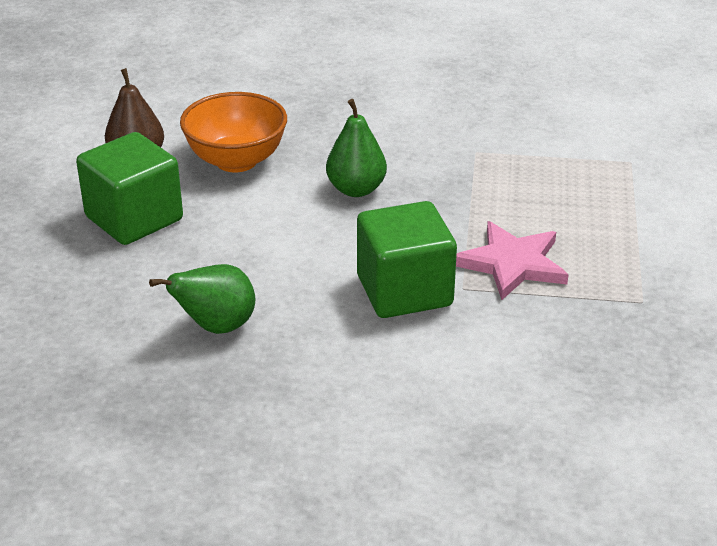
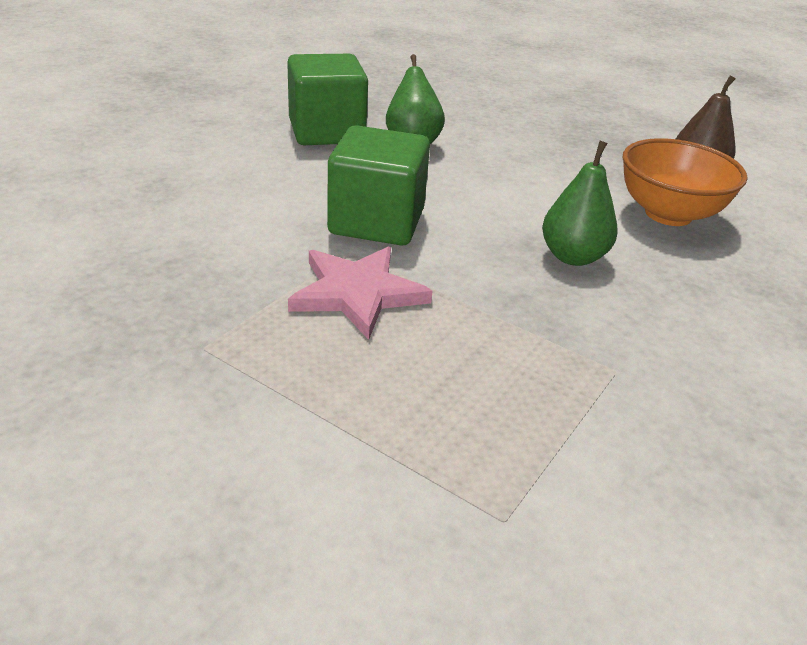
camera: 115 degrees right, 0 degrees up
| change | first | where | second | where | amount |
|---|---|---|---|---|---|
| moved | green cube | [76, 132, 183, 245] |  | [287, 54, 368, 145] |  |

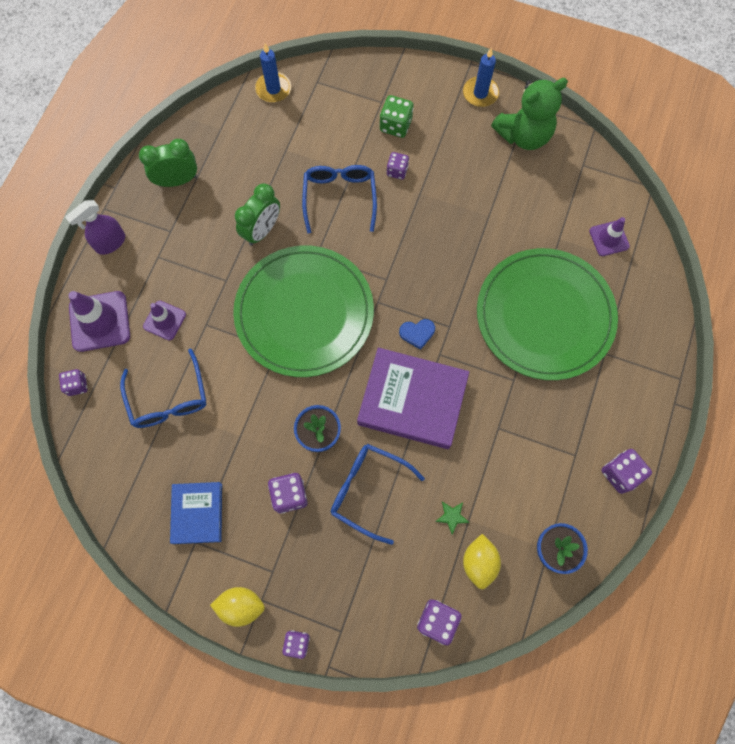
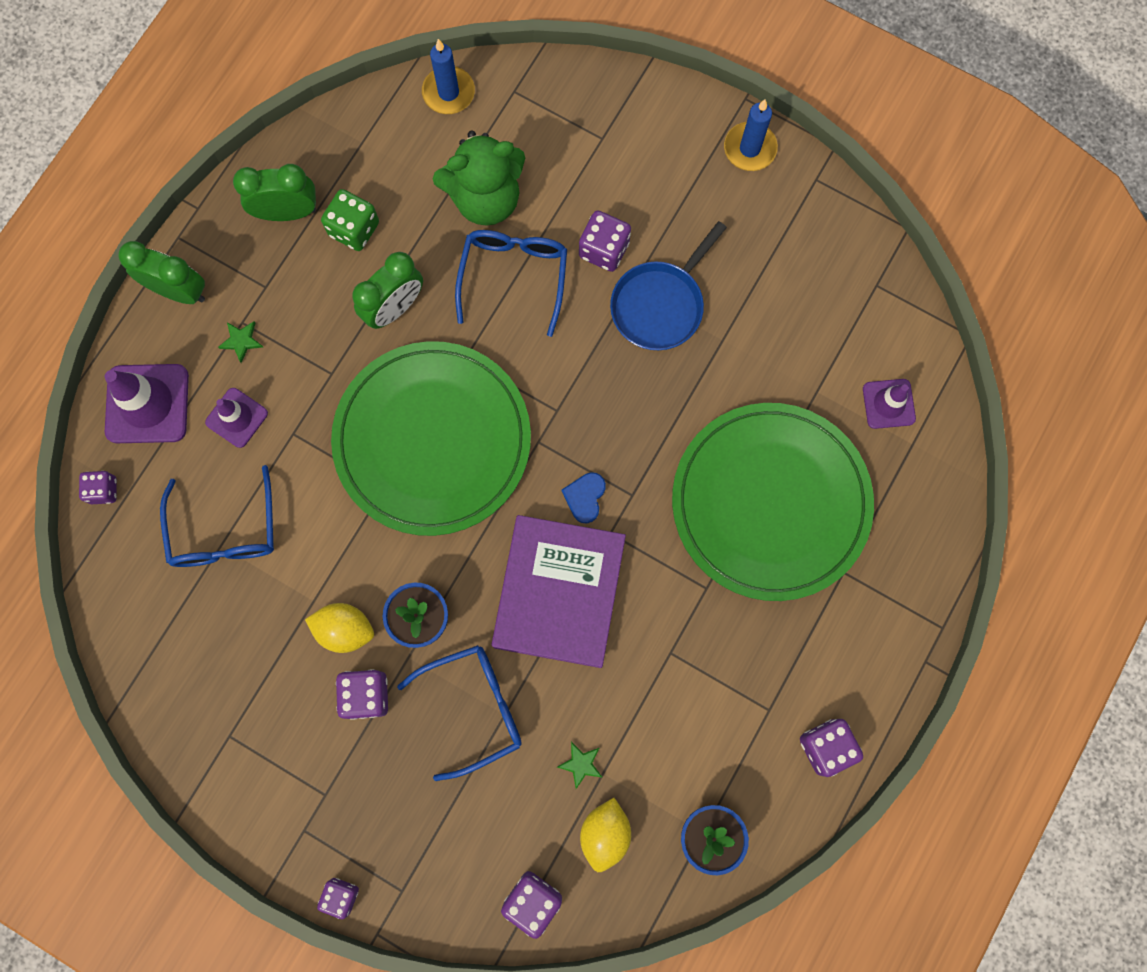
camera: 10 degrees right, 5 degrees up
| change | first | where | second | where | amount |
|---|---|---|---|---|---|
| replaced | purple spray bottle | [65, 200, 125, 255] | green clock | [118, 241, 205, 304] |  |
| added |  |  | green star | [218, 322, 263, 363] |  |
| moved | yellow lemon | [210, 587, 265, 627] |  | [305, 603, 374, 653] |  |
| moved | green dice | [380, 95, 414, 138] |  | [321, 189, 379, 251] |  |
| turned | blue glasses | [331, 444, 425, 545] |  | [397, 645, 522, 781] | 120 degrees clockwise |
| moved | green teddy bear | [491, 78, 568, 150] |  | [433, 131, 525, 226] |  |
| turned | purple book | [357, 348, 469, 449] |  | [492, 515, 626, 668] | 75 degrees clockwise |
| turned | blue heart | [399, 319, 435, 350] |  | [561, 472, 606, 523] | 105 degrees clockwise |
| resized | purple dice | [387, 152, 409, 180] |  | [579, 210, 631, 272] | x1.50 |
| added |  |  | blue pan | [610, 221, 727, 350] |  |
| removed | blue book | [170, 482, 222, 544] |  |  |  |

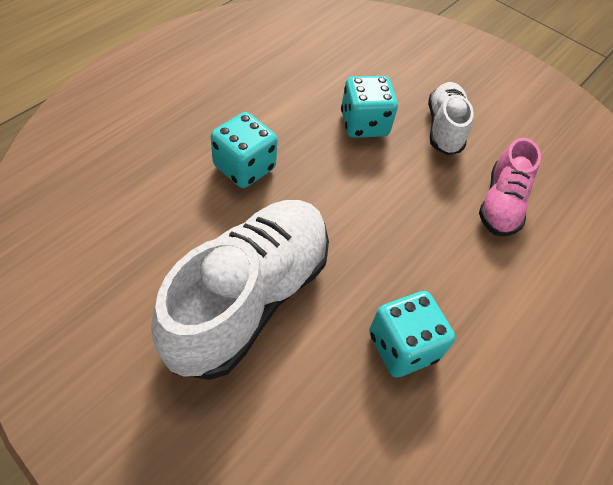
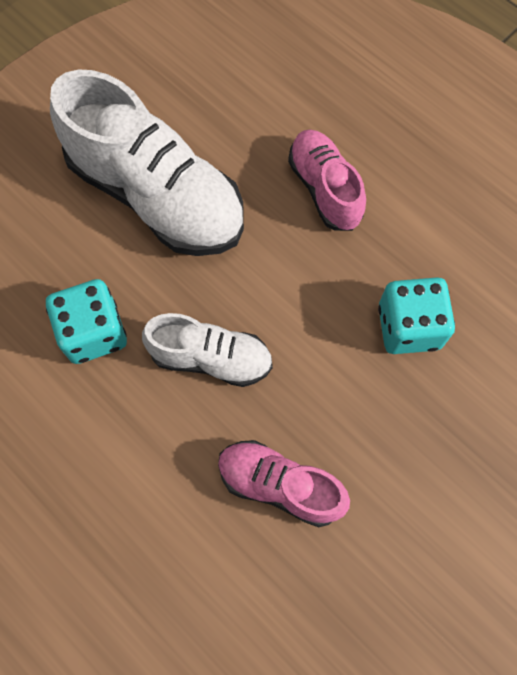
camera: 100 degrees right, 15 degrees up
| change | first | where | second | where | amount |
|---|---|---|---|---|---|
| moved | white shoe | [428, 82, 474, 155] |  | [142, 313, 273, 387] |  |
| replaced | turquoise dice | [211, 112, 277, 188] | pink shoe | [288, 129, 366, 231] |  |

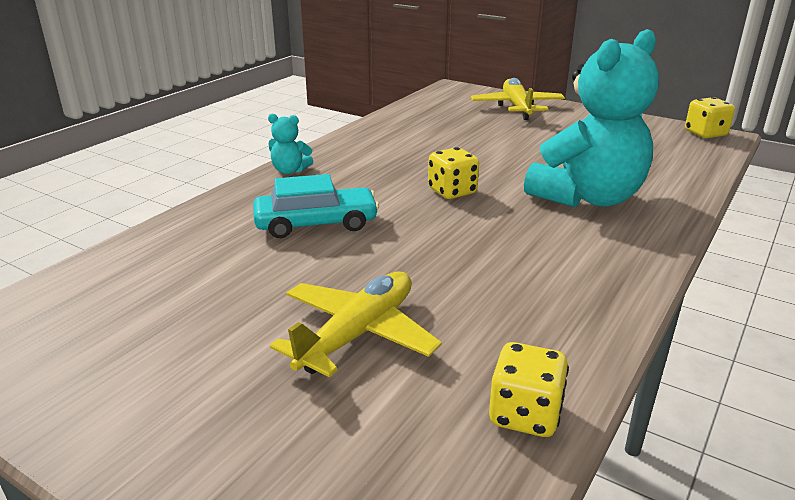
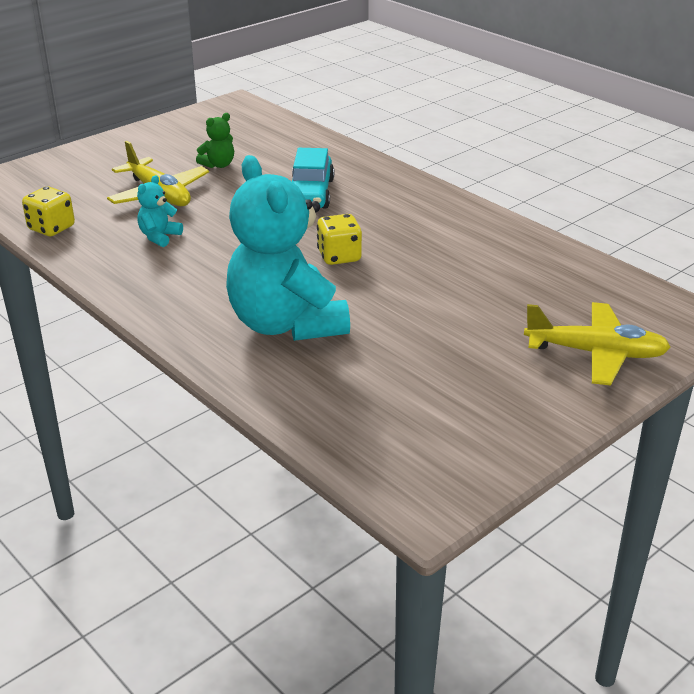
camera: 105 degrees right, 5 degrees up
| change | first | where | second | where | amount |
|---|---|---|---|---|---|
| moved | turquoise teddy bear | [268, 113, 313, 174] |  | [137, 175, 183, 247] |  |
| added |  |  | green teddy bear | [196, 113, 234, 168] |  |
| removed | yellow dice | [685, 97, 735, 138] |  |  |  |

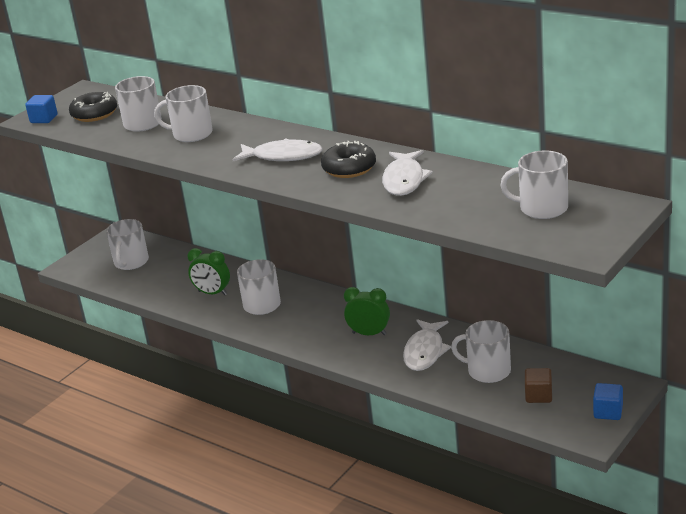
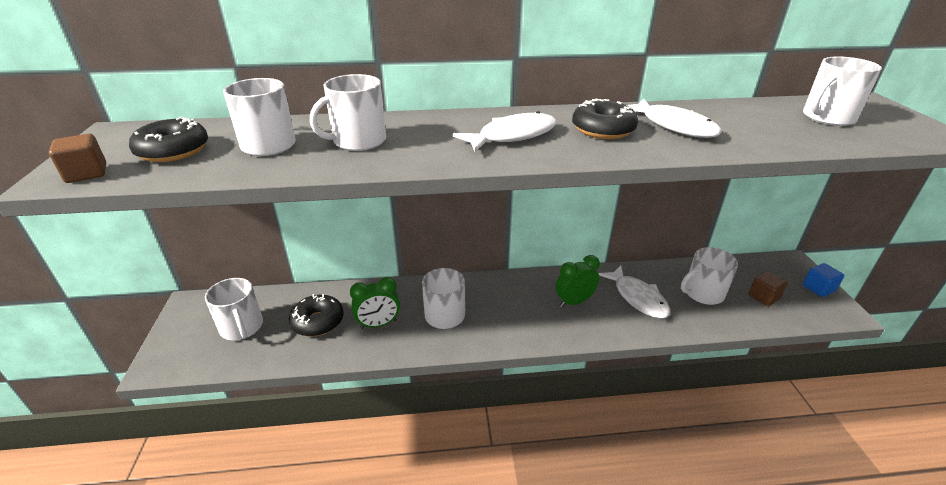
camera: 45 degrees left, 5 degrees up
| change | first | where | second | where | amount |
|---|---|---|---|---|---|
| recoloured | blue cube | [25, 95, 58, 123] | brown cube | [49, 134, 106, 183] |  |
| added |  |  | black donut | [289, 294, 344, 337] |  |

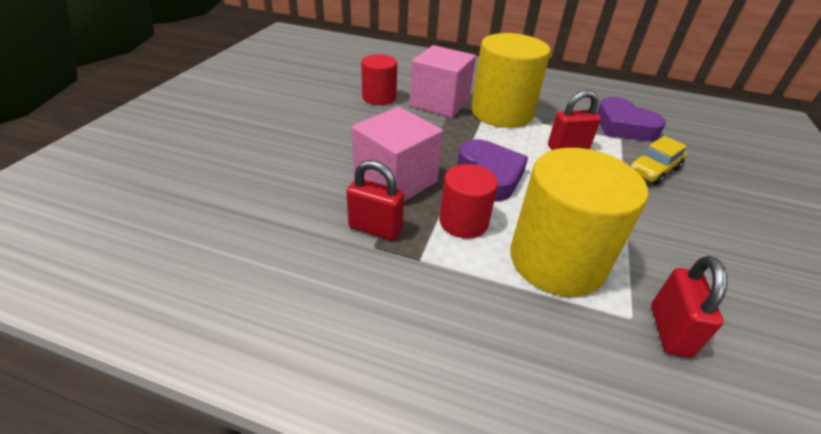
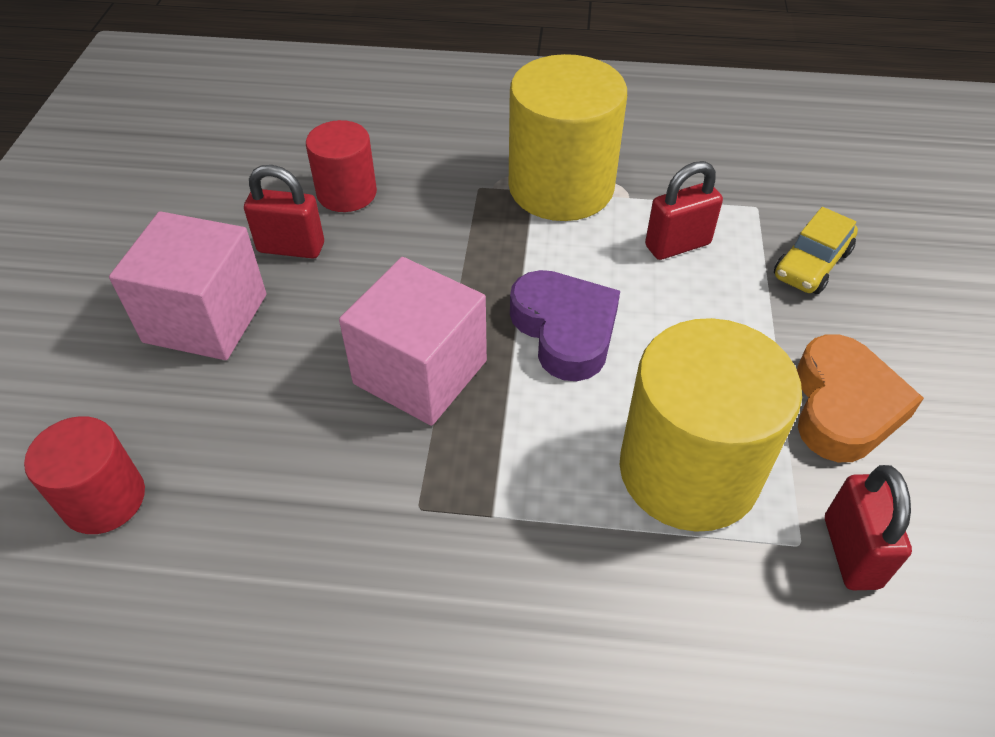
camera: 10 degrees left, 10 degrees up
| change | first | where | second | where | amount |
|---|---|---|---|---|---|
| moved | red cylinder | [439, 164, 498, 239] |  | [24, 416, 145, 534] |  |
| moved | pink cube | [410, 45, 476, 118] |  | [109, 211, 266, 360] |  |
| moved | red padlock | [346, 160, 404, 241] |  | [244, 165, 324, 259] |  |
| added |  |  | orange heart | [797, 334, 924, 462] |  |
| removed | purple heart | [597, 97, 666, 141] |  |  |  |

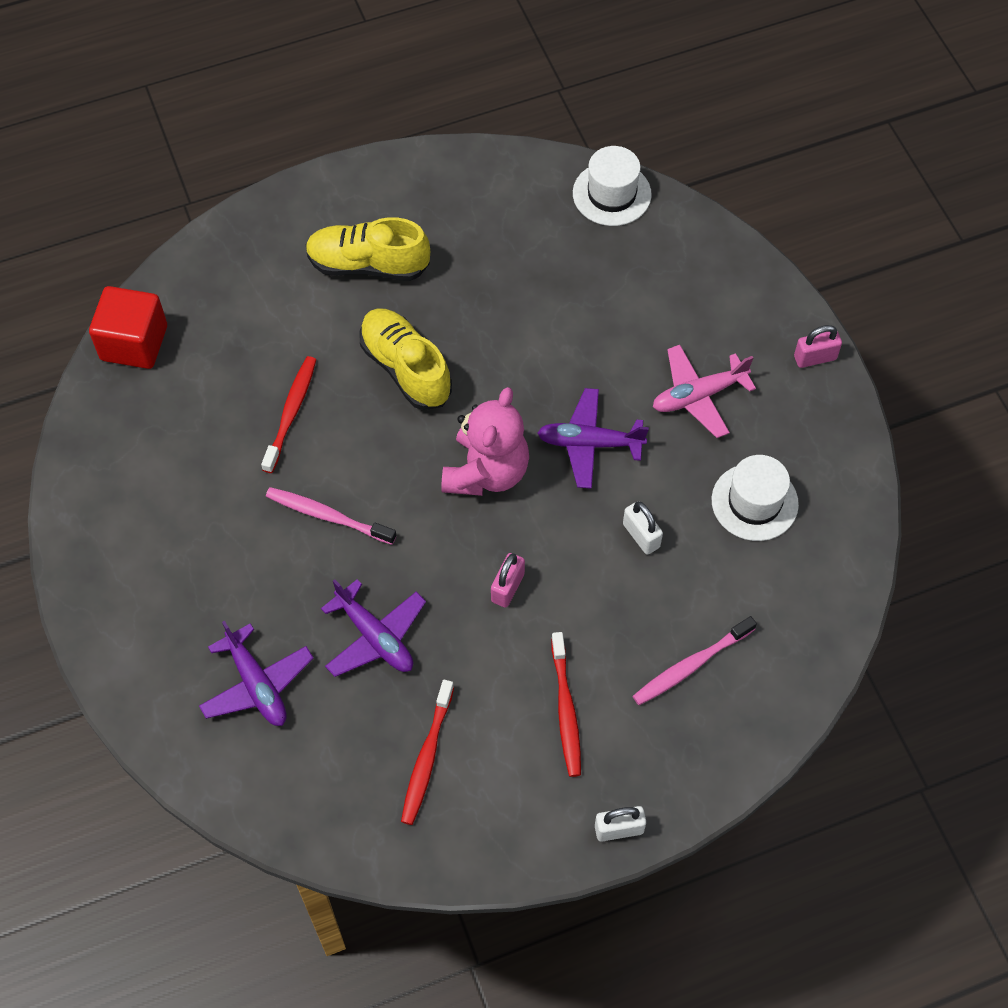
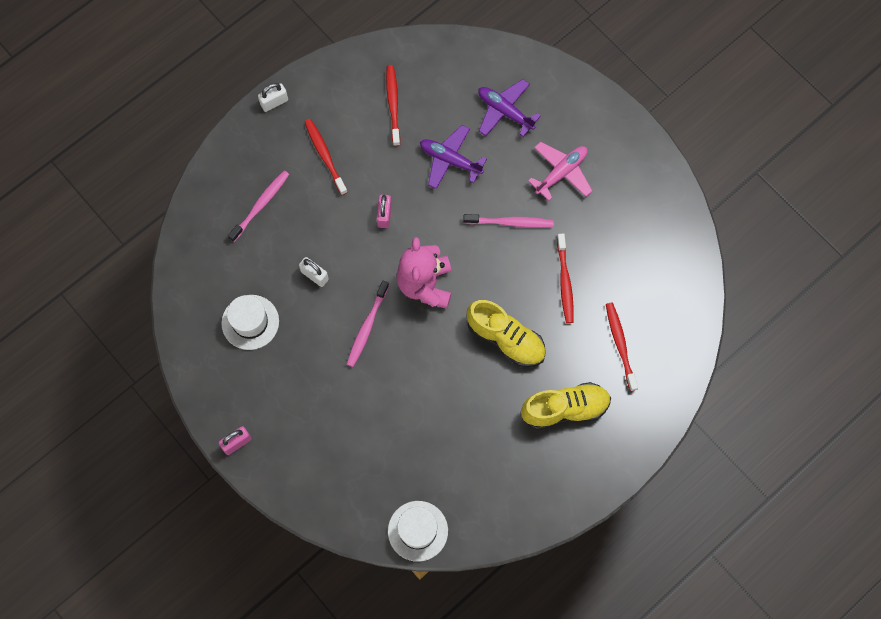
camera: 160 degrees right, 10 degrees up
| change | first | where | second | where | amount |
|---|---|---|---|---|---|
| replaced | purple plane | [537, 388, 649, 489] | pink toothbrush | [347, 281, 389, 367] |  |
| moved | pink plane | [653, 345, 756, 438] |  | [528, 142, 592, 201] |  |
| added |  |  | red toothbrush | [606, 303, 638, 391] |  |
| removed | red cube | [89, 286, 167, 369] |  |  |  |

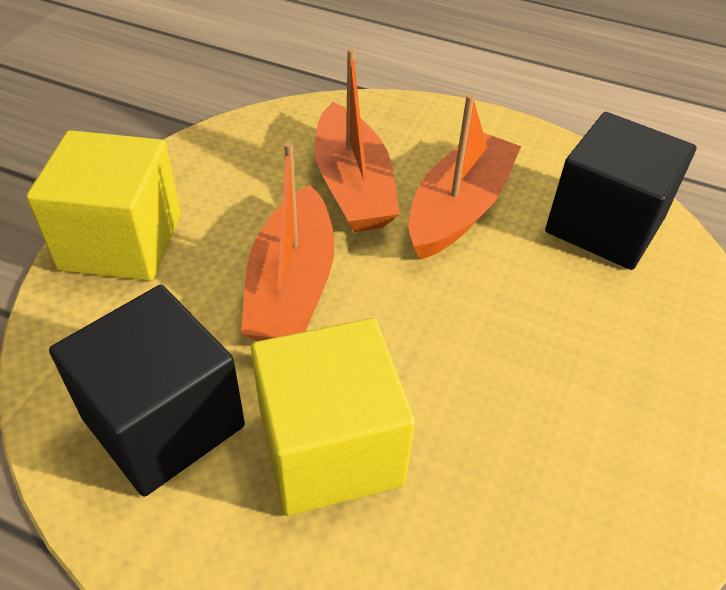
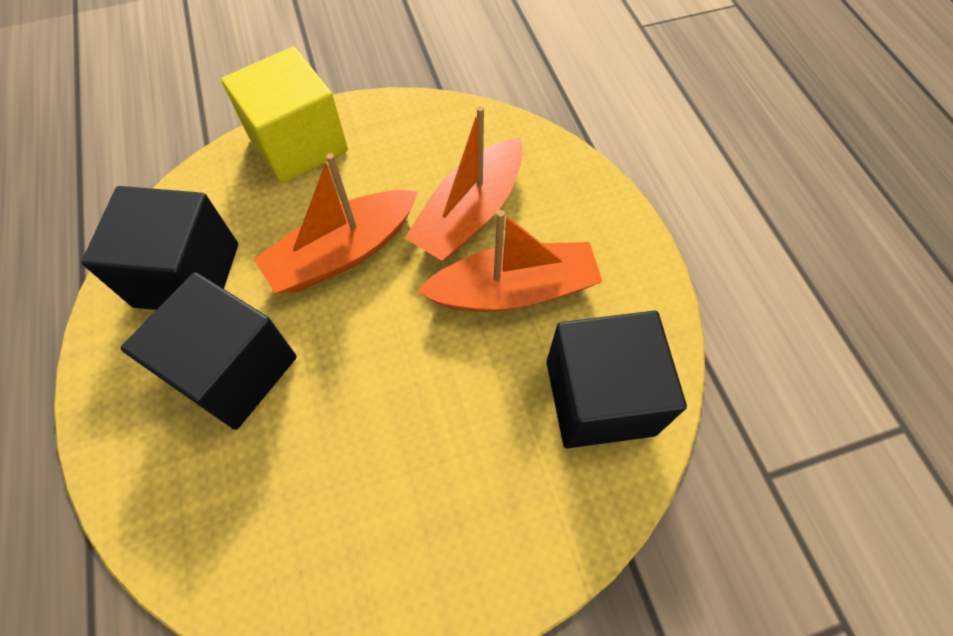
camera: 50 degrees right, 15 degrees up
| change | first | where | second | where | amount |
|---|---|---|---|---|---|
| recoloured | yellow cube | [251, 318, 415, 516] | black cube | [121, 272, 297, 430] |  |

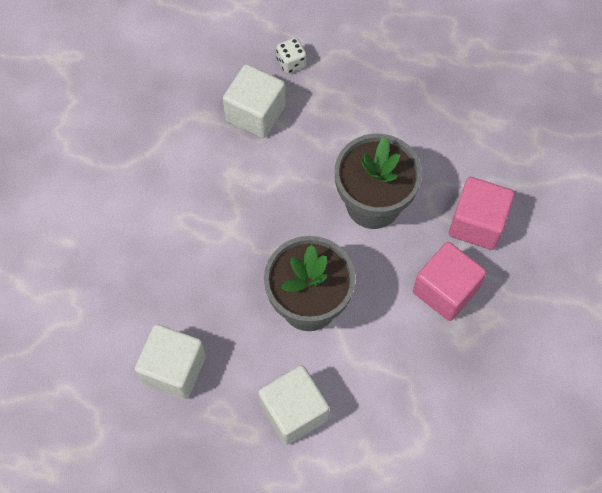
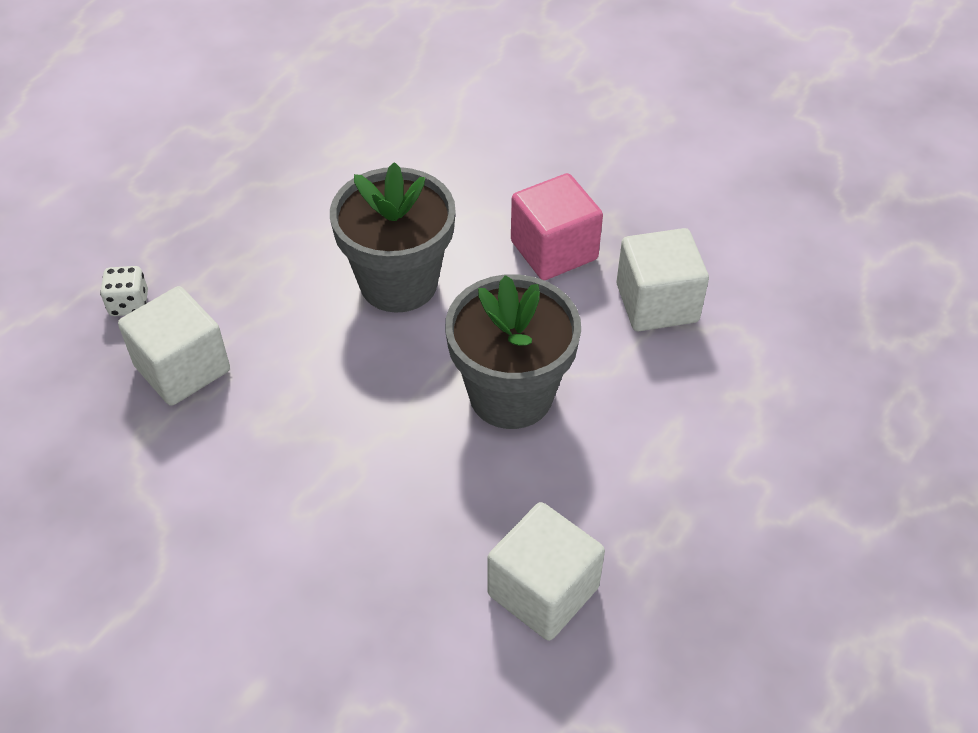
camera: 70 degrees left, 15 degrees down
| change | first | where | second | where | amount |
|---|---|---|---|---|---|
| moved | white cube | [258, 365, 330, 445] |  | [617, 228, 709, 331] |  |
| removed | pink cube | [449, 177, 515, 250] |  |  |  |

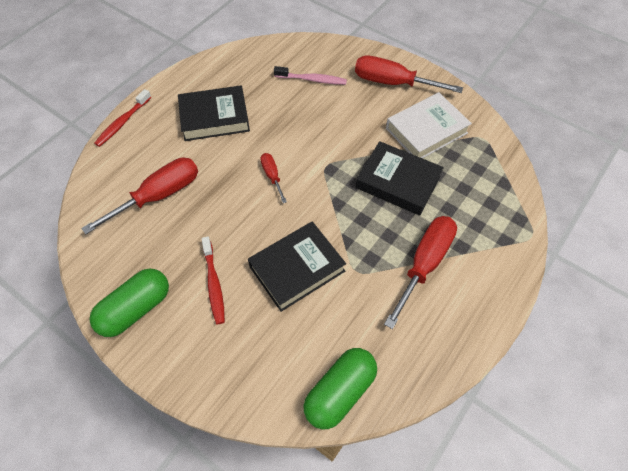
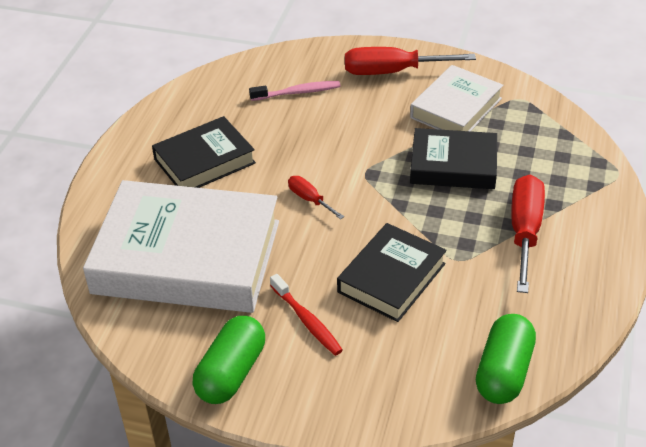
camera: 20 degrees left, 15 degrees down
| change | first | where | second | where | amount |
|---|---|---|---|---|---|
| replaced | red screwdriver | [81, 158, 198, 234] | white book | [83, 180, 279, 313] |  |
| removed | red toothbrush | [94, 89, 151, 147] |  |  |  |

